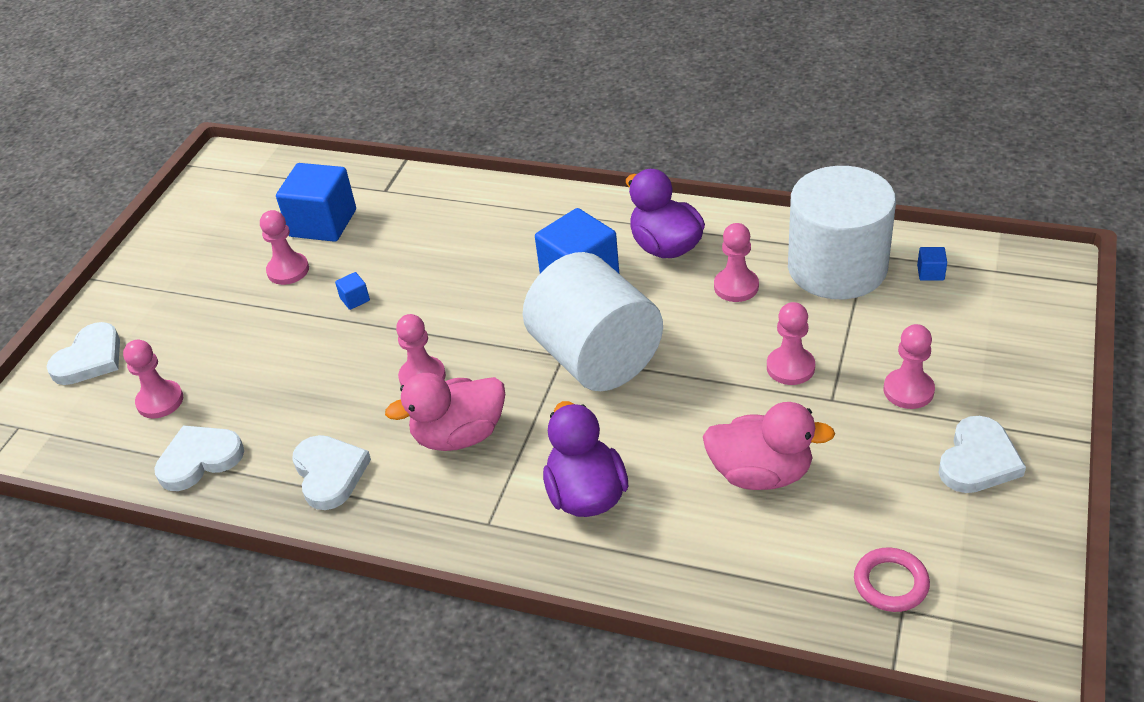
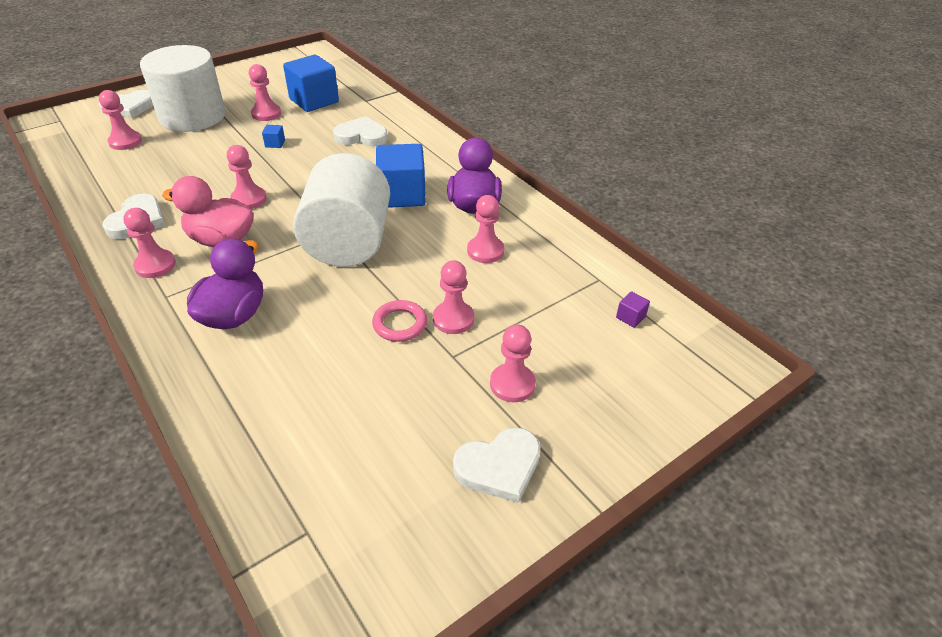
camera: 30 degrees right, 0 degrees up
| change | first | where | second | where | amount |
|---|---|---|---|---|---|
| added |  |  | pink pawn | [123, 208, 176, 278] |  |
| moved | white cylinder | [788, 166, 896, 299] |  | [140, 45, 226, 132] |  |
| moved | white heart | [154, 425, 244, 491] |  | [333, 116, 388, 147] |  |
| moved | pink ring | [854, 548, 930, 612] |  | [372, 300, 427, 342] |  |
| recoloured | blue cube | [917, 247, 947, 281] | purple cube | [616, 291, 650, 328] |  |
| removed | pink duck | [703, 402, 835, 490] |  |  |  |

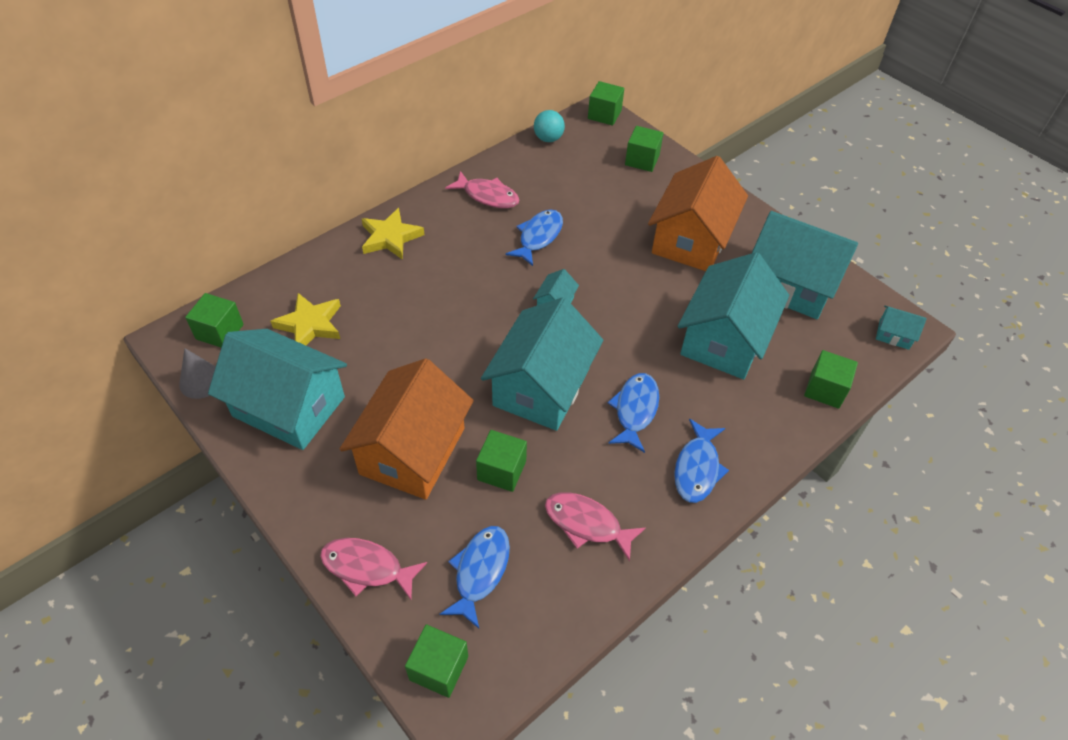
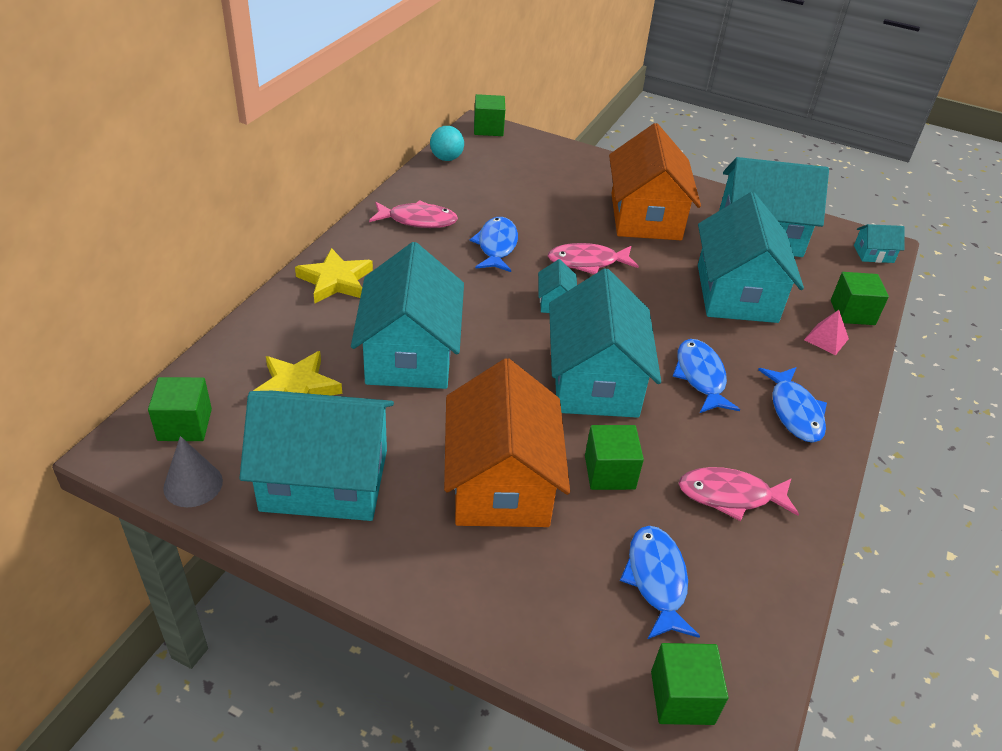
camera: 25 degrees left, 10 degrees down
| change | first | where | second | where | amount |
|---|---|---|---|---|---|
| added |  |  | turquoise house | [351, 242, 464, 389] |  |
| moved | pink fish | [320, 538, 427, 600] |  | [548, 243, 639, 274] |  |
| added |  |  | pink pyramid | [804, 310, 849, 355] |  |
| removed | green cube | [625, 126, 664, 172] |  |  |  |

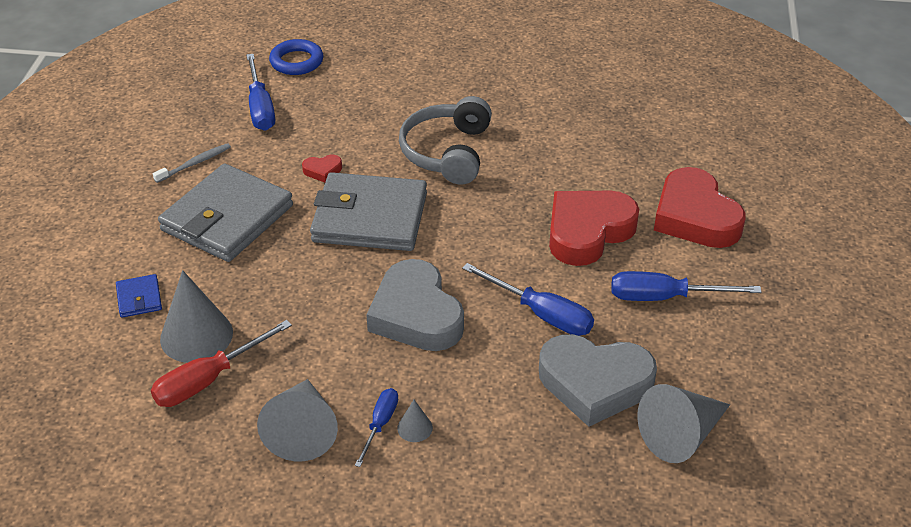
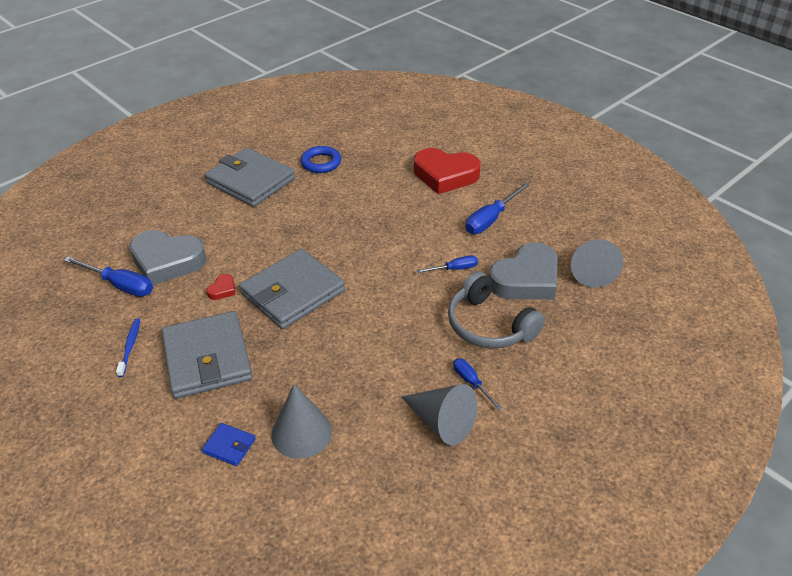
camera: 50 degrees left, 0 degrees up
| change | first | where | second | where | amount |
|---|---|---|---|---|---|
| recoloured | grey toothbrush | [153, 143, 231, 183] | blue toothbrush | [116, 319, 140, 377] |  |
| moved | grey heart | [366, 259, 464, 351] |  | [129, 230, 206, 286] |  |
| added |  |  | grey wallet | [205, 147, 295, 207] |  |
| moved | blue ring | [269, 39, 323, 75] |  | [301, 146, 341, 173] |  |
| resized | blue screwdriver | [462, 263, 594, 336] |  | [416, 255, 478, 273] | x0.60 |
| moved | grey headphones | [399, 96, 492, 184] |  | [448, 271, 545, 349] |  |
| removed | red screwdriver | [151, 320, 292, 407] |  |  |  |
| removed | grey cone | [397, 400, 433, 442] |  |  |  |
| removed | red heart | [549, 191, 639, 266] |  |  |  |

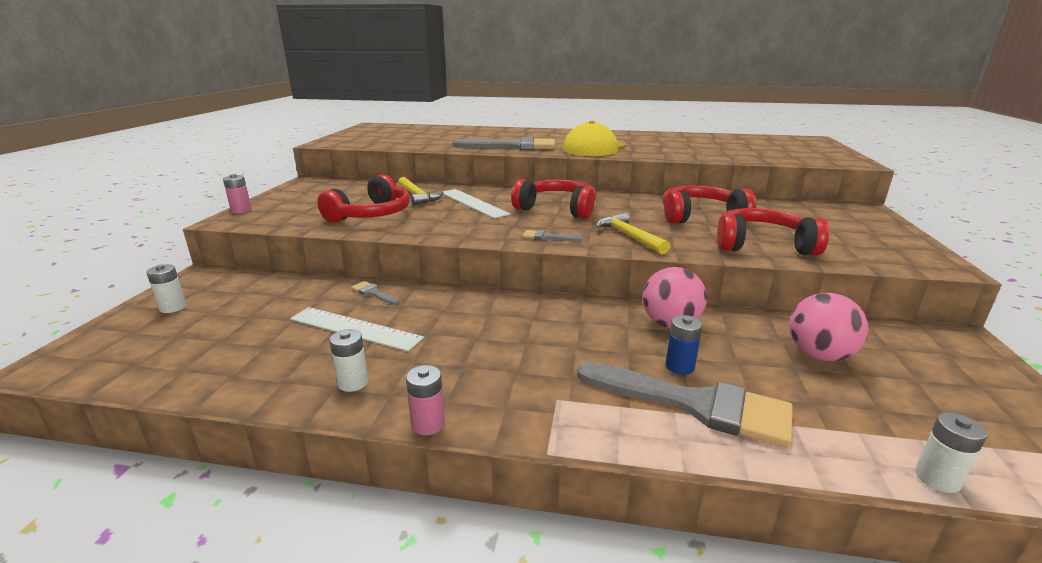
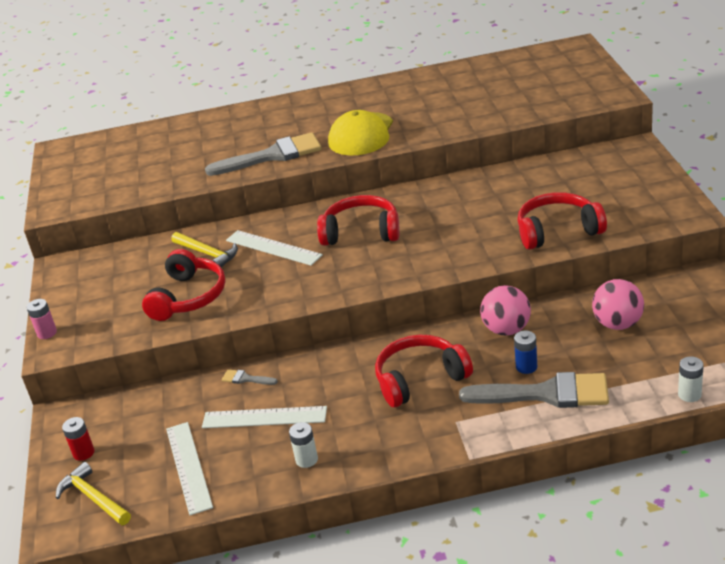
camera: 15 degrees left, 10 degrees up
| change | first | where | second | where | amount |
|---|---|---|---|---|---|
| moved | yellow hammer | [596, 212, 670, 254] |  | [56, 462, 131, 525] |  |
| recoloured | white battery | [146, 264, 186, 313] | red battery | [62, 417, 94, 461] |  |
| added |  |  | white ruler | [166, 422, 213, 515] |  |
| moved | red headphones | [662, 186, 756, 224] |  | [375, 335, 473, 407] |  |
| removed | pink battery | [406, 365, 445, 435] |  |  |  |
| removed | grey brush | [522, 230, 583, 242] |  |  |  |

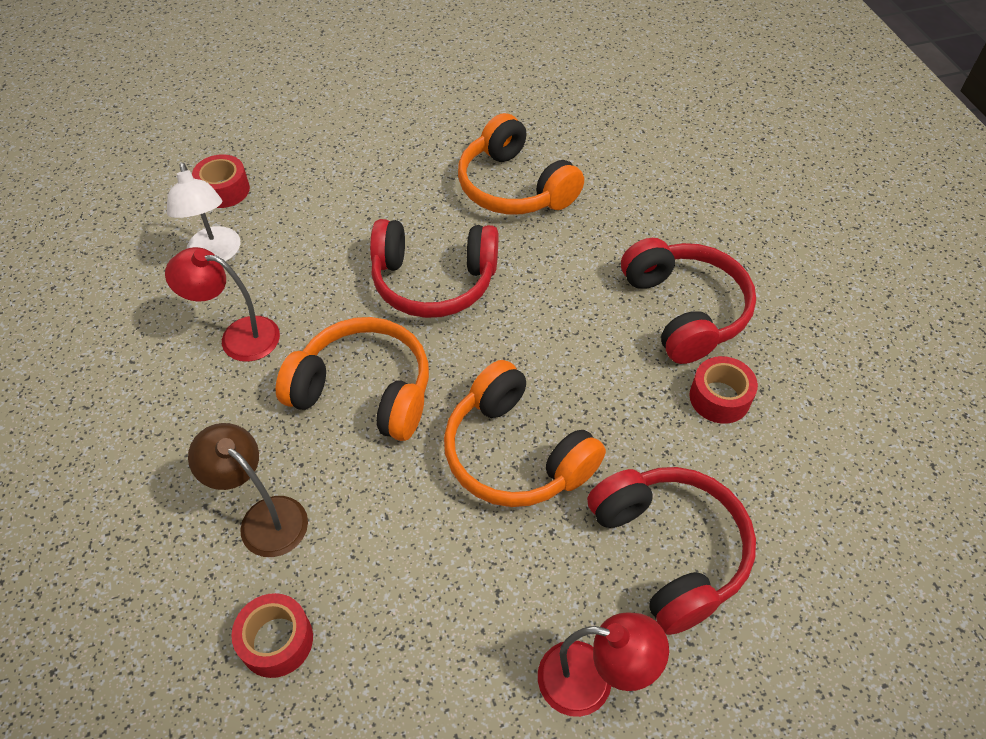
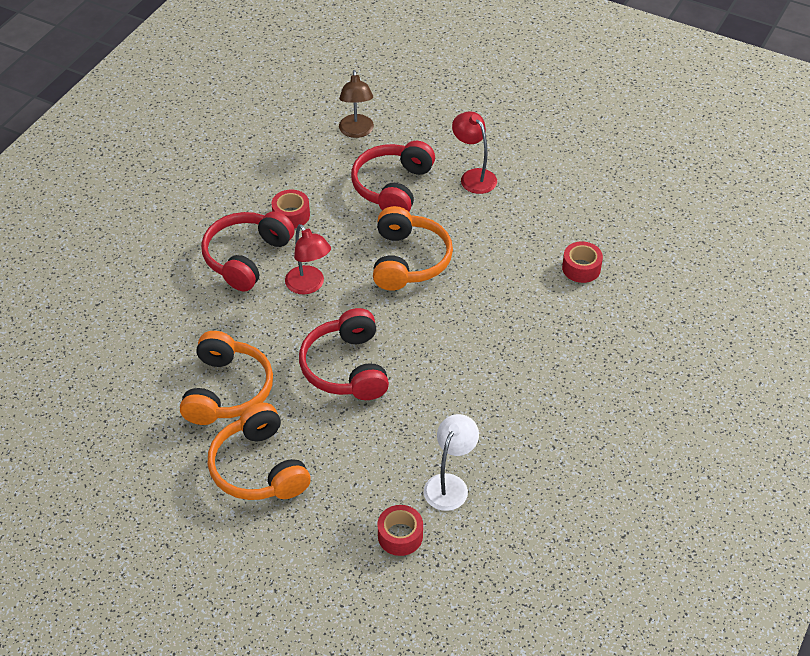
camera: 135 degrees left, 5 degrees down
| change | first | where | second | where | amount |
|---|---|---|---|---|---|
| moved | orange headphones | [276, 317, 429, 441] |  | [207, 403, 311, 500] |  |
| moved | red lamp | [165, 247, 280, 362] |  | [285, 224, 331, 294] |  |
| turned | red headphones | [370, 219, 499, 318] |  | [299, 308, 389, 400] | 150 degrees counterclockwise |
| moved | brown lamp | [188, 423, 308, 557] |  | [339, 70, 374, 138] |  |

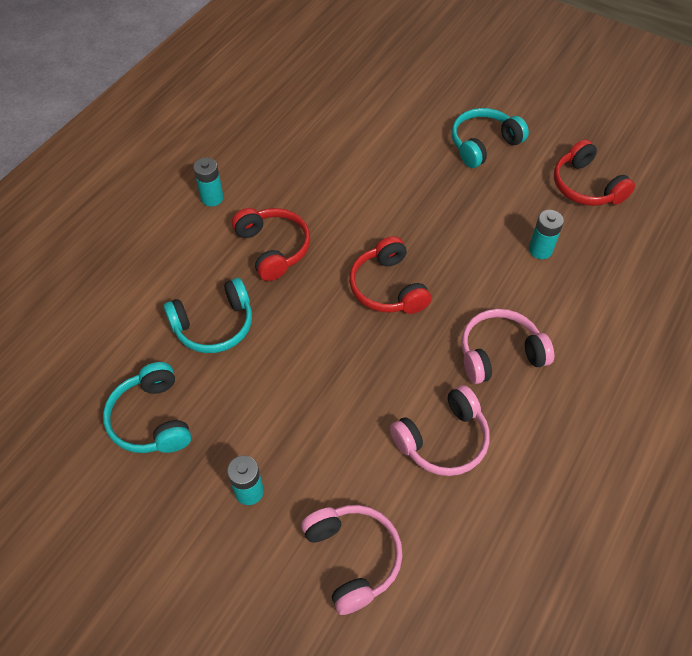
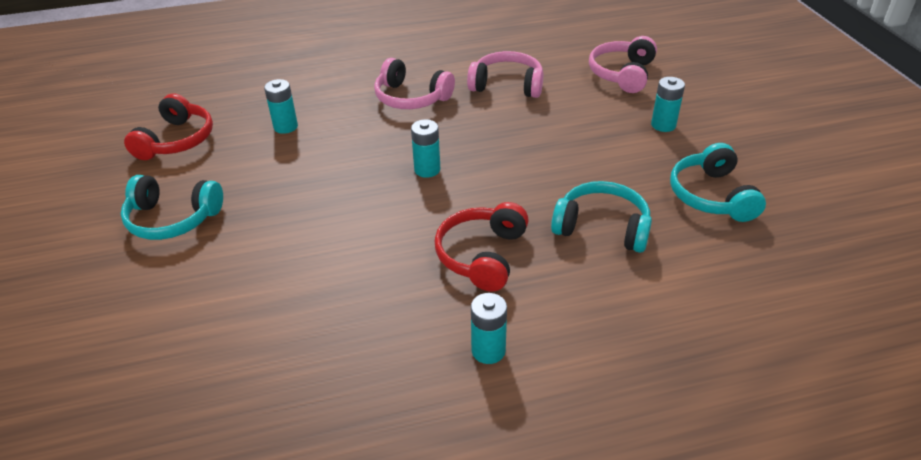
camera: 135 degrees left, 15 degrees down
| change | first | where | second | where | amount |
|---|---|---|---|---|---|
| replaced | red headphones | [349, 236, 431, 314] | turquoise battery | [411, 119, 440, 178] |  |
| turned | turquoise headphones | [103, 362, 191, 453] |  | [670, 143, 766, 222] | 150 degrees clockwise |

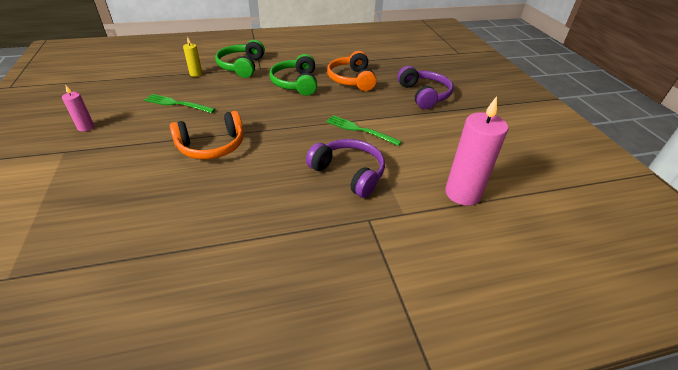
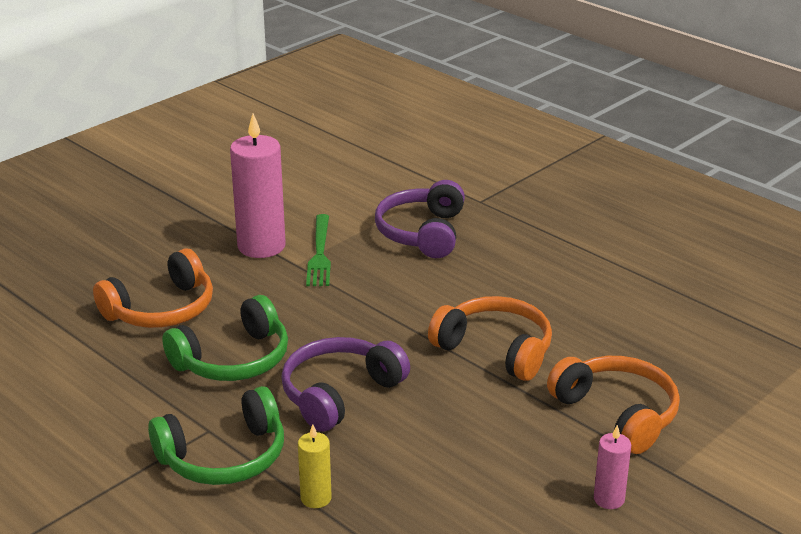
camera: 120 degrees left, 10 degrees down
| change | first | where | second | where | amount |
|---|---|---|---|---|---|
| moved | pink candle | [445, 96, 508, 206] |  | [230, 113, 286, 258] |  |
| moved | purple headphones | [397, 66, 453, 109] |  | [281, 337, 410, 432] |  |
| added |  |  | orange headphones | [547, 356, 680, 454] |  |
| removed | green fork | [144, 94, 215, 113] |  |  |  |

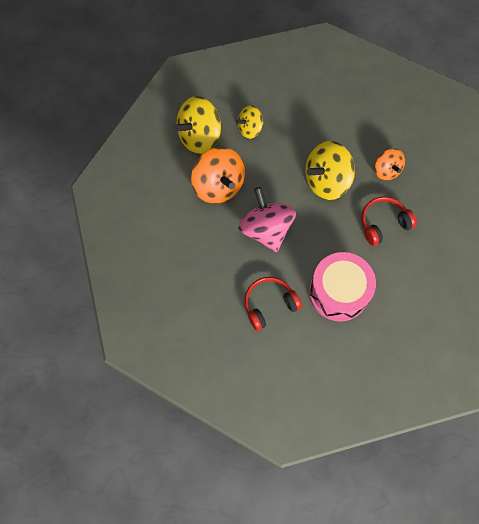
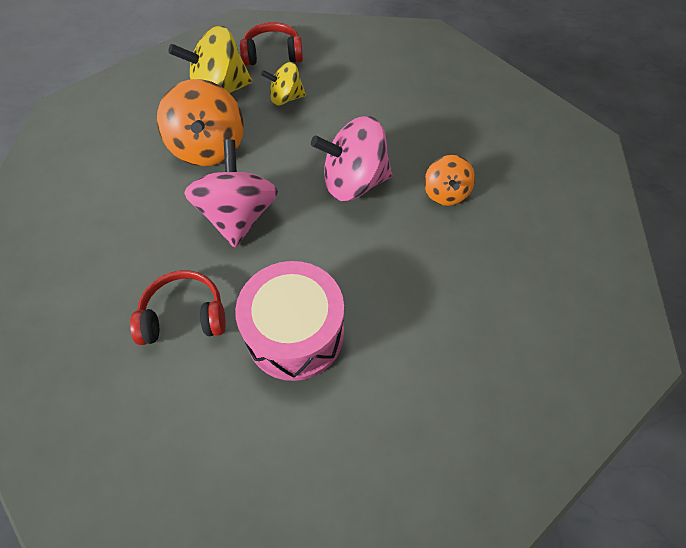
camera: 20 degrees right, 10 degrees down
| change | first | where | second | where | amount |
|---|---|---|---|---|---|
| moved | red headphones | [361, 197, 417, 246] |  | [240, 22, 303, 66] |  |
| recoloured | yellow spinning top | [305, 141, 355, 200] | pink spinning top | [311, 116, 392, 201] |  |

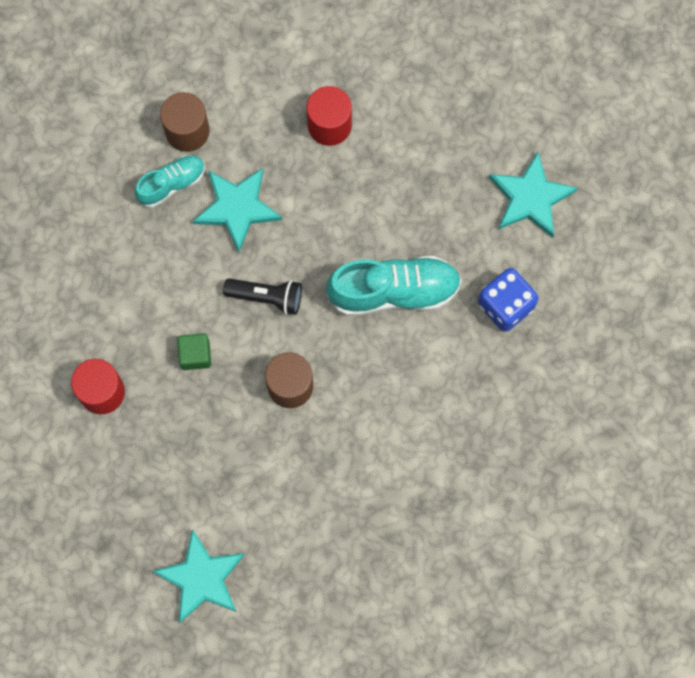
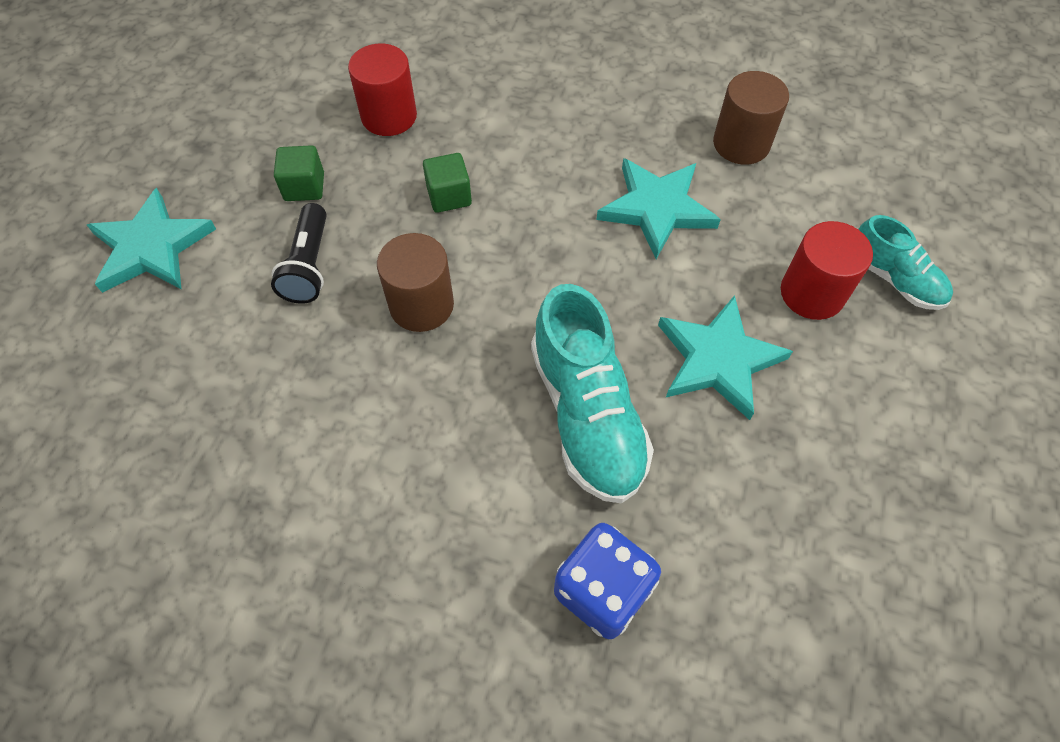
camera: 80 degrees right, 15 degrees down
| change | first | where | second | where | amount |
|---|---|---|---|---|---|
| moved | black flashlight | [223, 278, 302, 315] |  | [271, 203, 327, 304] |  |
| added |  |  | green cube | [274, 145, 324, 201] |  |
| moved | turquoise star | [489, 152, 578, 238] |  | [658, 295, 793, 420] |  |
| moved | turquoise shoe | [135, 155, 205, 208] |  | [858, 215, 953, 310] |  |

